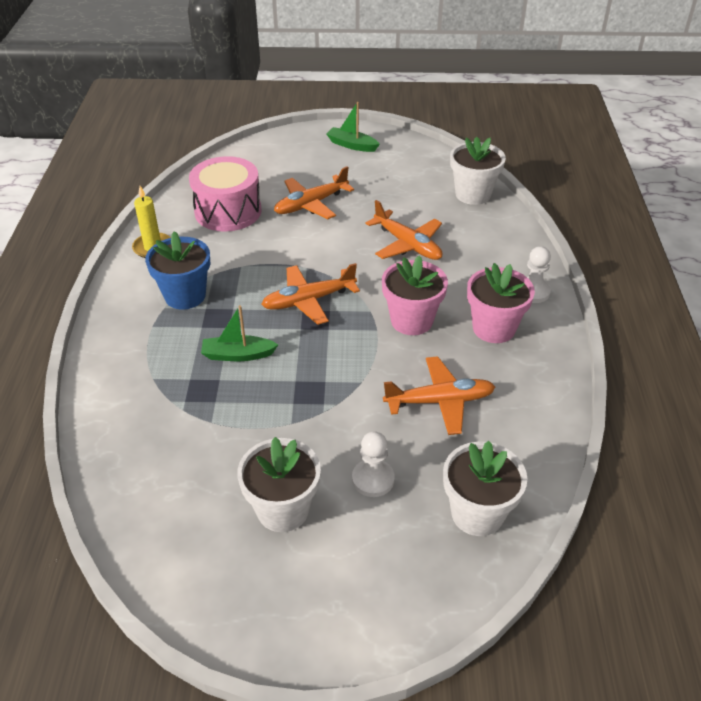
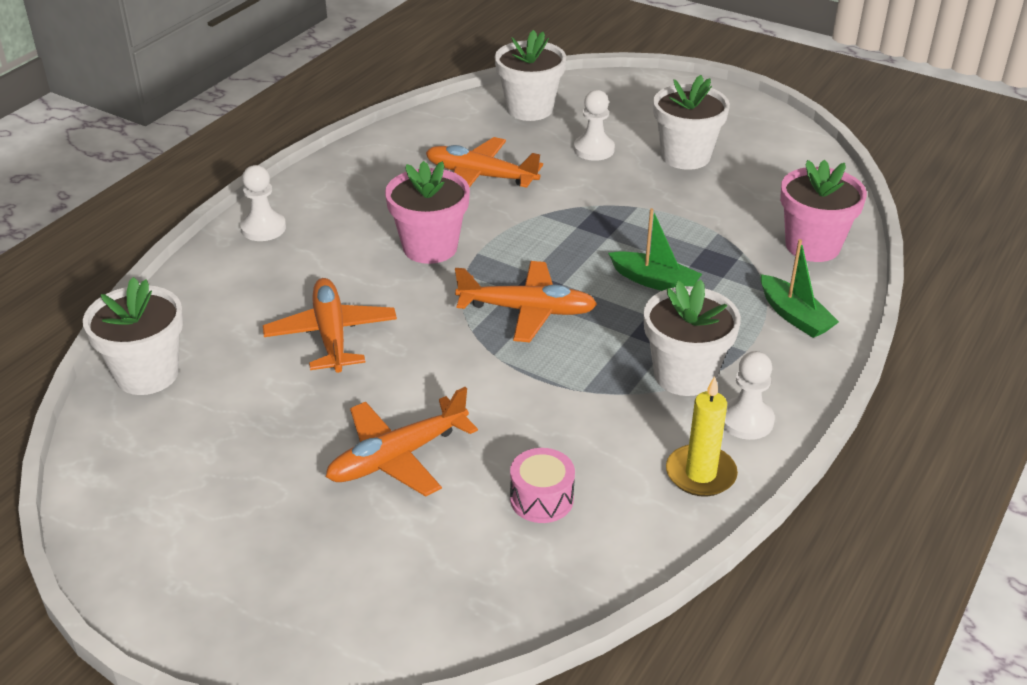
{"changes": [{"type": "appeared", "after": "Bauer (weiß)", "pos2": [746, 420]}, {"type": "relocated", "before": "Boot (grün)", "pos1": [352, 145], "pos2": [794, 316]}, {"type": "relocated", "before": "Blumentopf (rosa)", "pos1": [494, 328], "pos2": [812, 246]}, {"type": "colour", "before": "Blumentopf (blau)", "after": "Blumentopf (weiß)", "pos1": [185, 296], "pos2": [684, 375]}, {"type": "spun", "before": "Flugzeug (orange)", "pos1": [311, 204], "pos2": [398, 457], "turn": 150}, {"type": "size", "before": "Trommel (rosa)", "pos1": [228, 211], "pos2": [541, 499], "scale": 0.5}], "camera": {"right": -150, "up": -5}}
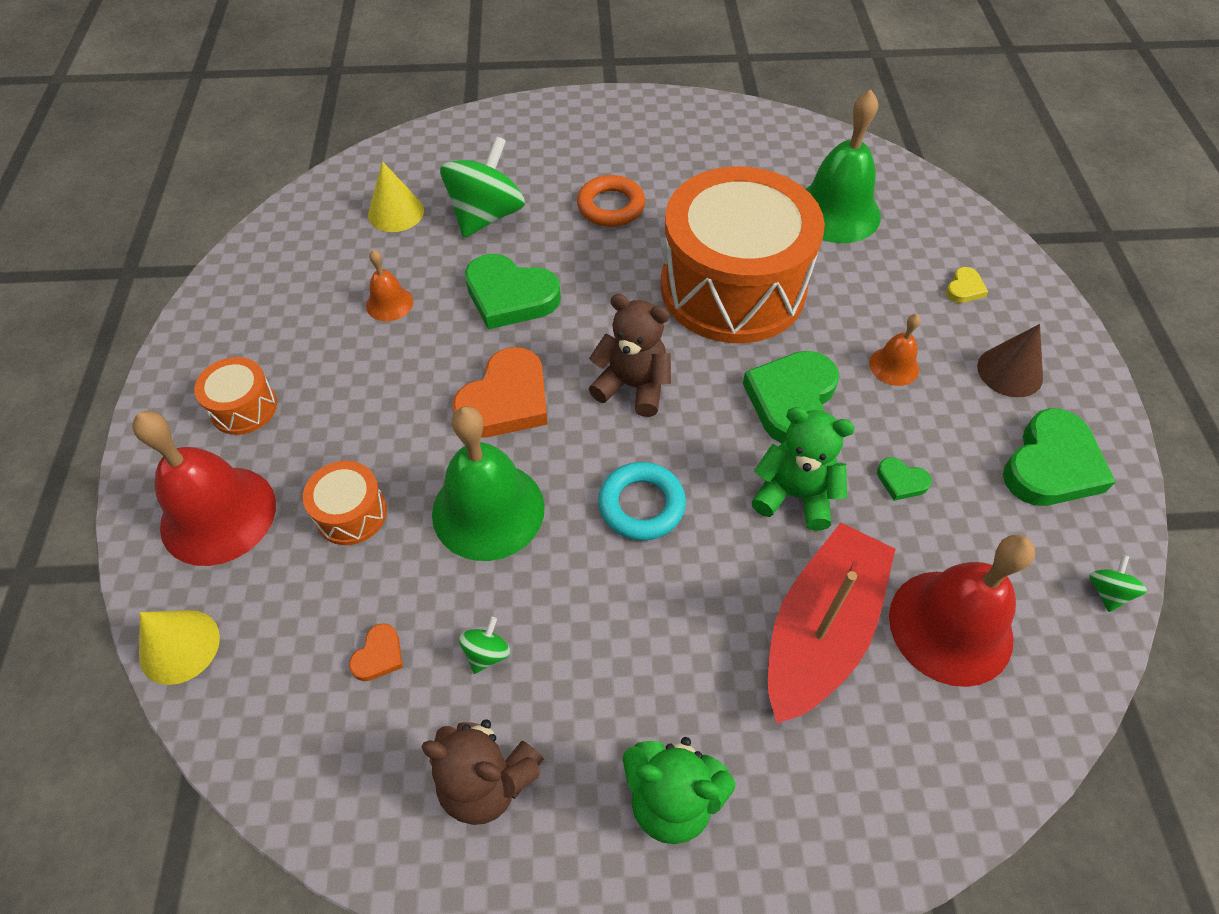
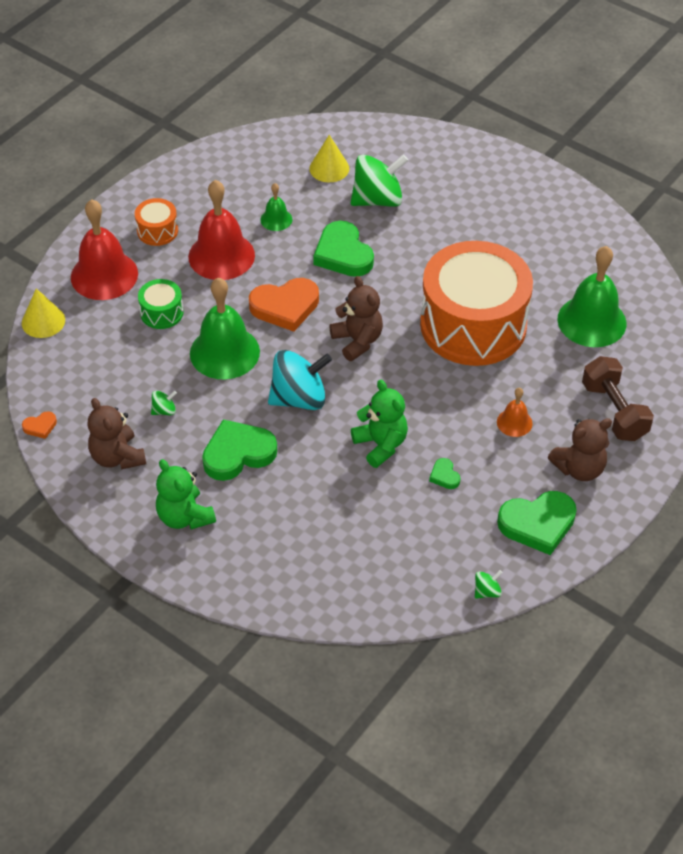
{"changes": [{"type": "missing", "before": "Ring (orange)", "pos1": [611, 206]}, {"type": "missing", "before": "Boot (rot)", "pos1": [820, 630]}, {"type": "relocated", "before": "Herz (orange)", "pos1": [379, 655], "pos2": [40, 426]}, {"type": "relocated", "before": "Herz (grün)", "pos1": [791, 400], "pos2": [238, 453]}, {"type": "relocated", "before": "Glocke (rot)", "pos1": [950, 626], "pos2": [221, 256]}, {"type": "exchanged", "before": "Ring (türkis)", "after": "Kreisel (türkis)", "pos1": [641, 505], "pos2": [299, 398]}, {"type": "exchanged", "before": "Herz (gelb)", "after": "Hantel (braun)", "pos1": [964, 288], "pos2": [614, 411]}, {"type": "exchanged", "before": "Kegel (braun)", "after": "Teddybär (braun)", "pos1": [1010, 371], "pos2": [579, 468]}, {"type": "colour", "before": "Trommel (orange)", "after": "Trommel (grün)", "pos1": [351, 513], "pos2": [162, 313]}, {"type": "colour", "before": "Glocke (orange)", "after": "Glocke (grün)", "pos1": [389, 303], "pos2": [276, 219]}], "camera": {"right": 40, "up": -5}}
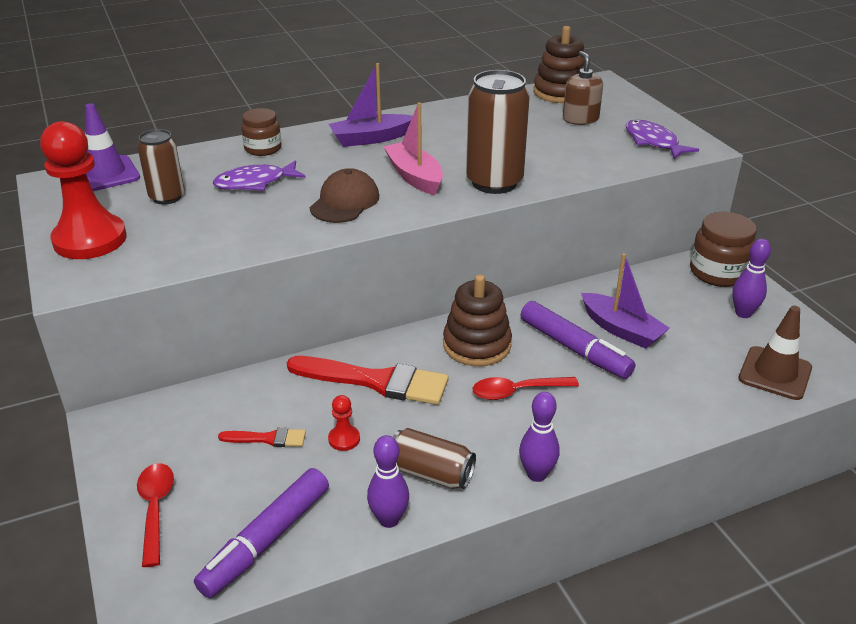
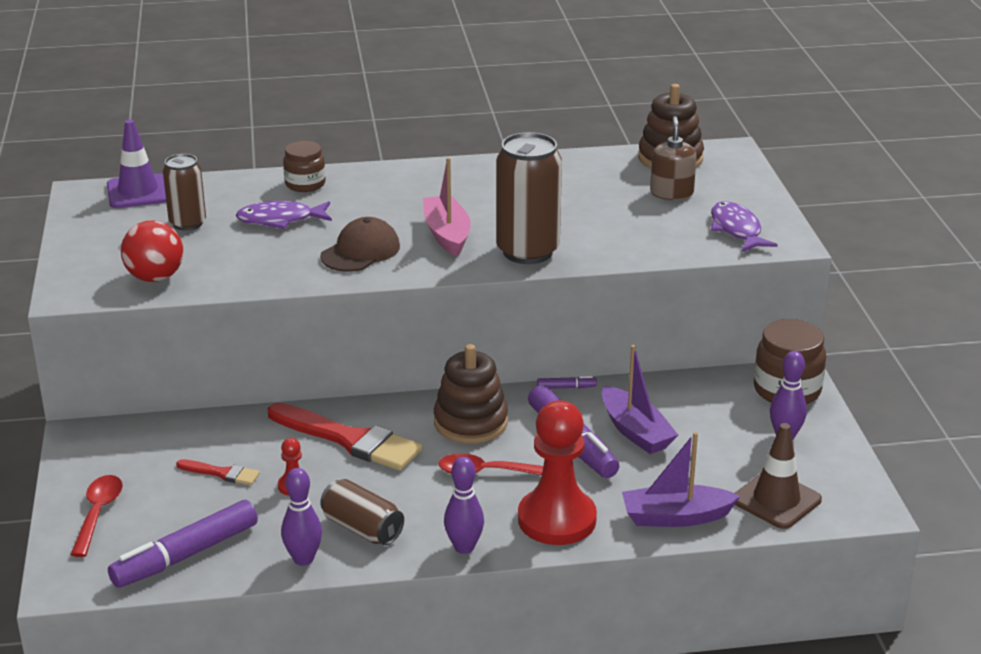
{"changes": [{"type": "appeared", "after": "Ball (rot)", "pos2": [155, 277]}, {"type": "appeared", "after": "Filzstift (lila)", "pos2": [566, 387]}, {"type": "relocated", "before": "Bauer (rot)", "pos1": [90, 239], "pos2": [557, 519]}, {"type": "relocated", "before": "Boot (lila)", "pos1": [370, 138], "pos2": [675, 517]}], "camera": {"right": 15, "up": -5}}
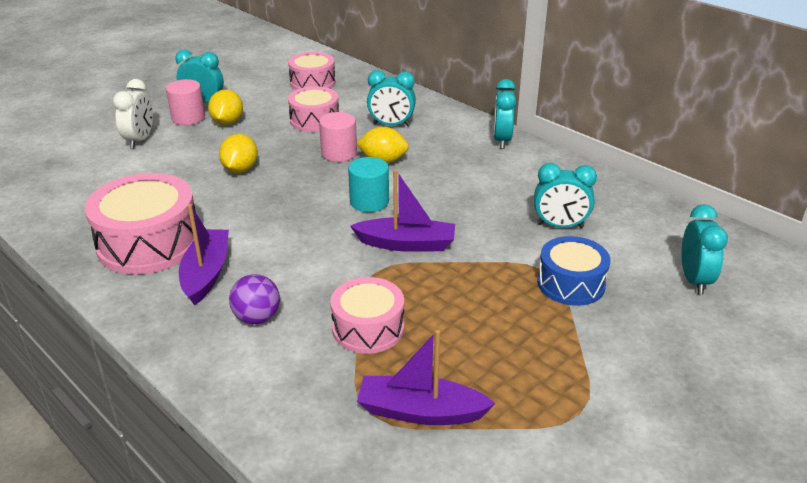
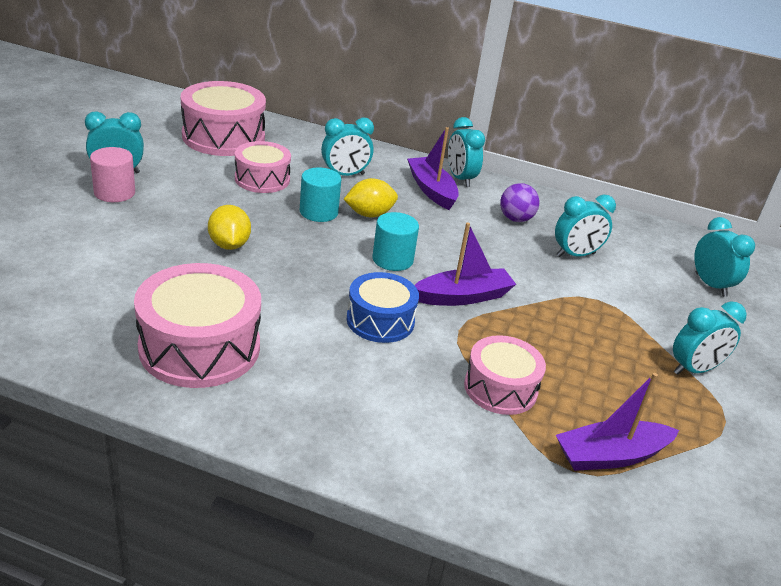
{"changes": [{"type": "missing", "before": "Wecker (weiß)", "pos1": [140, 140]}, {"type": "missing", "before": "Zitrone (gelb)", "pos1": [227, 122]}, {"type": "appeared", "after": "Wecker (türkis)", "pos2": [694, 369]}, {"type": "relocated", "before": "Boot (lila)", "pos1": [206, 273], "pos2": [431, 190]}, {"type": "relocated", "before": "Ball (lila)", "pos1": [257, 318], "pos2": [515, 219]}, {"type": "relocated", "before": "Trommel (blau)", "pos1": [571, 283], "pos2": [380, 320]}, {"type": "colour", "before": "Vollzylinder (rosa)", "after": "Vollzylinder (türkis)", "pos1": [339, 153], "pos2": [318, 212]}, {"type": "size", "before": "Trommel (rosa)", "pos1": [312, 82], "pos2": [223, 137], "scale": 1.6}], "camera": {"right": -30, "up": 0}}
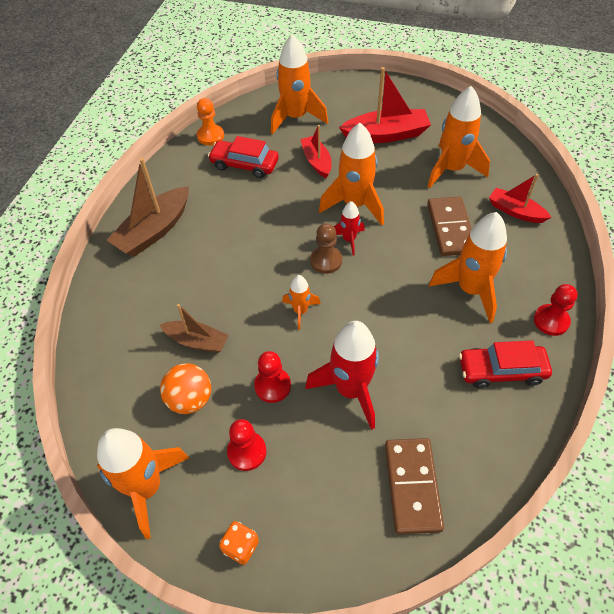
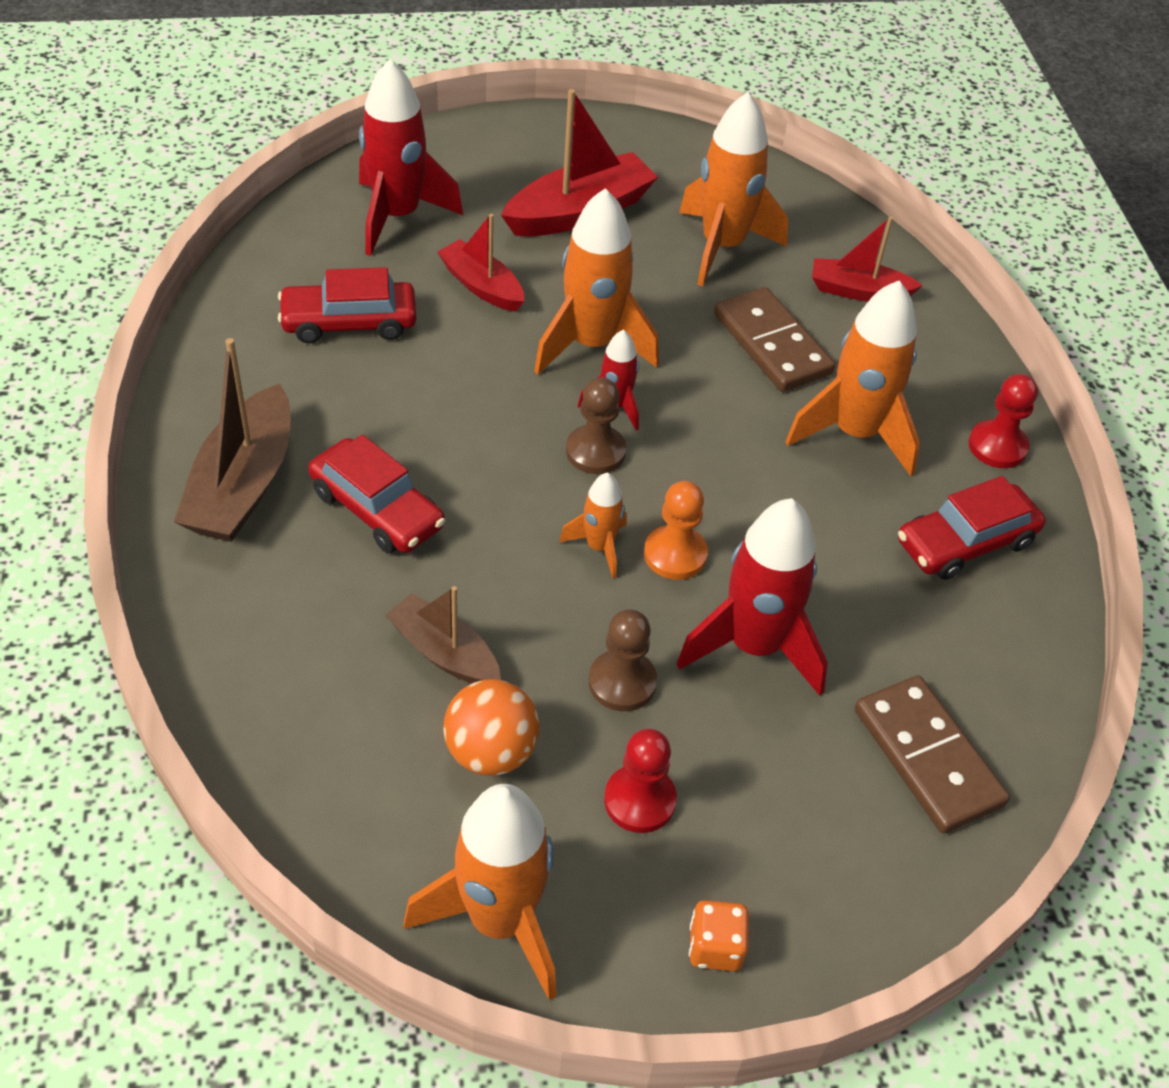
{"changes": [{"type": "appeared", "after": "Auto (rot)", "pos2": [377, 509]}, {"type": "relocated", "before": "Bauer (orange)", "pos1": [210, 136], "pos2": [675, 554]}, {"type": "colour", "before": "Bauer (rot)", "after": "Bauer (braun)", "pos1": [272, 386], "pos2": [622, 682]}, {"type": "colour", "before": "Rakete (orange)", "after": "Rakete (rot)", "pos1": [295, 117], "pos2": [397, 216]}, {"type": "spun", "before": "Boot (braun)", "pos1": [197, 341], "pos2": [444, 653], "turn": -135}], "camera": {"right": -30, "up": -5}}
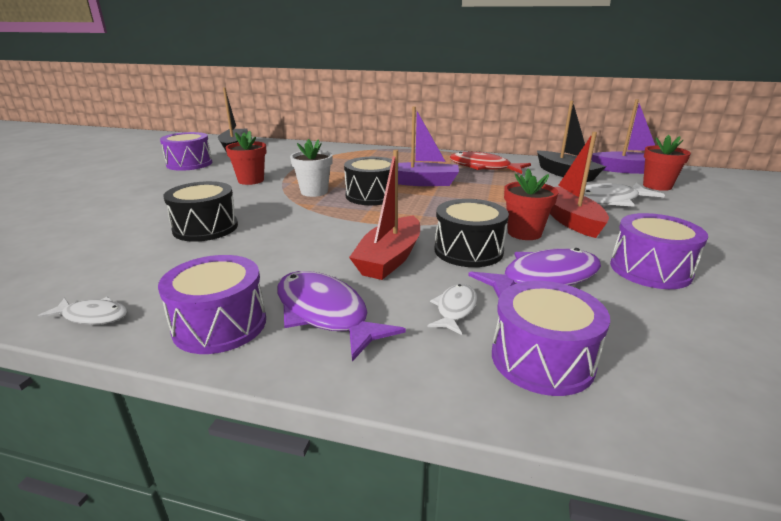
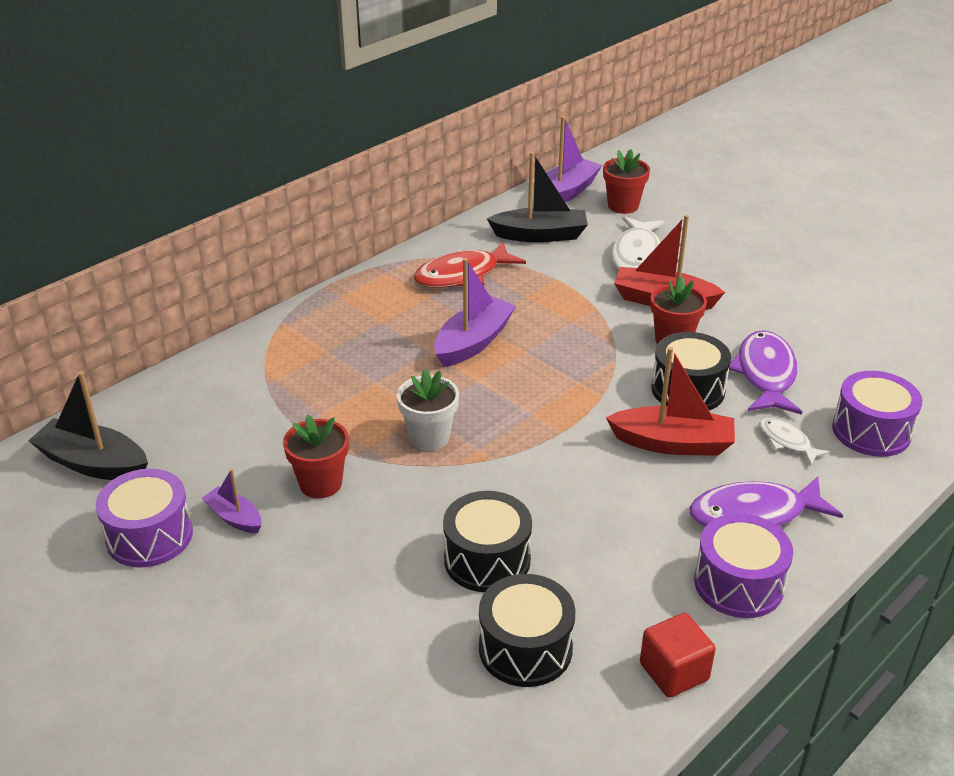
{"changes": [{"type": "missing", "before": "Trommel (lila)", "pos1": [650, 270]}, {"type": "appeared", "after": "Boot (lila)", "pos2": [234, 517]}, {"type": "relocated", "before": "Trommel (schwarz)", "pos1": [371, 195], "pos2": [525, 648]}, {"type": "exchanged", "before": "Fisch (weiß)", "after": "Kubus (rot)", "pos1": [93, 316], "pos2": [674, 672]}, {"type": "spun", "before": "Boot (rot)", "pos1": [389, 259], "pos2": [673, 443], "turn": -45}], "camera": {"right": -60, "up": 10}}
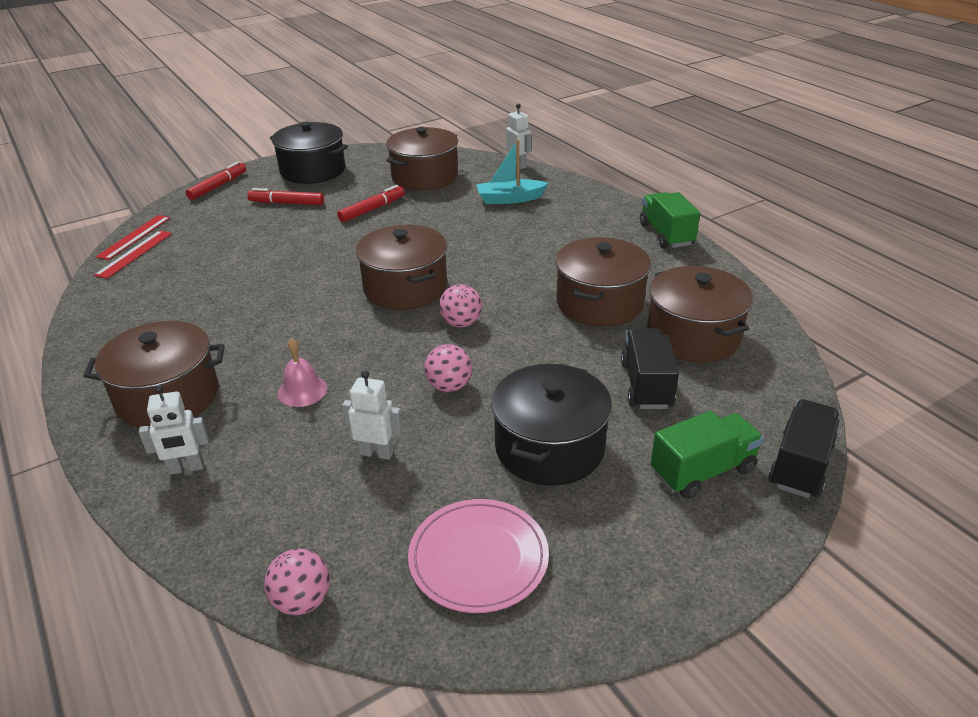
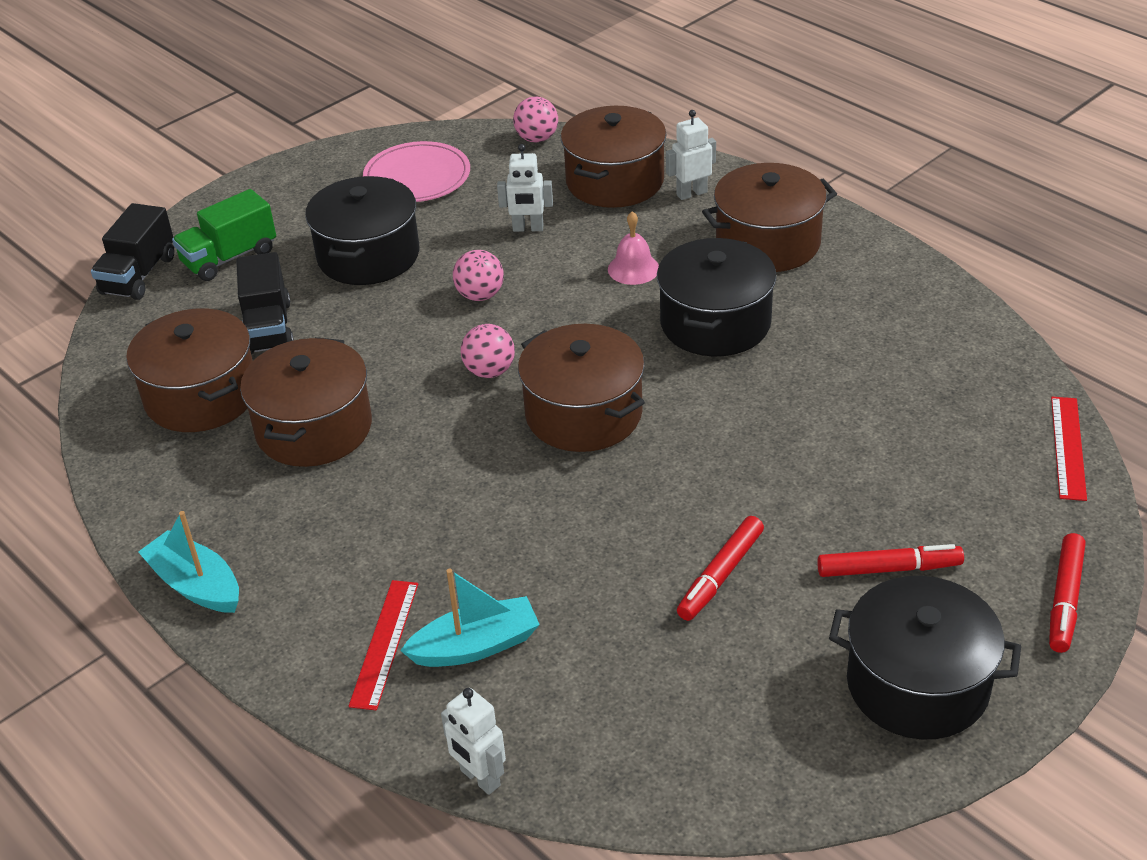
{"changes": [{"type": "appeared", "after": "Kochtopf (schwarz)", "pos2": [715, 323]}, {"type": "relocated", "before": "Lineal (rot)", "pos1": [134, 254], "pos2": [384, 643]}, {"type": "relocated", "before": "Kochtopf (braun)", "pos1": [425, 177], "pos2": [614, 181]}, {"type": "exchanged", "before": "Lastwagen (grün)", "after": "Boot (türkis)", "pos1": [666, 234], "pos2": [196, 585]}], "camera": {"right": 170, "up": 5}}
